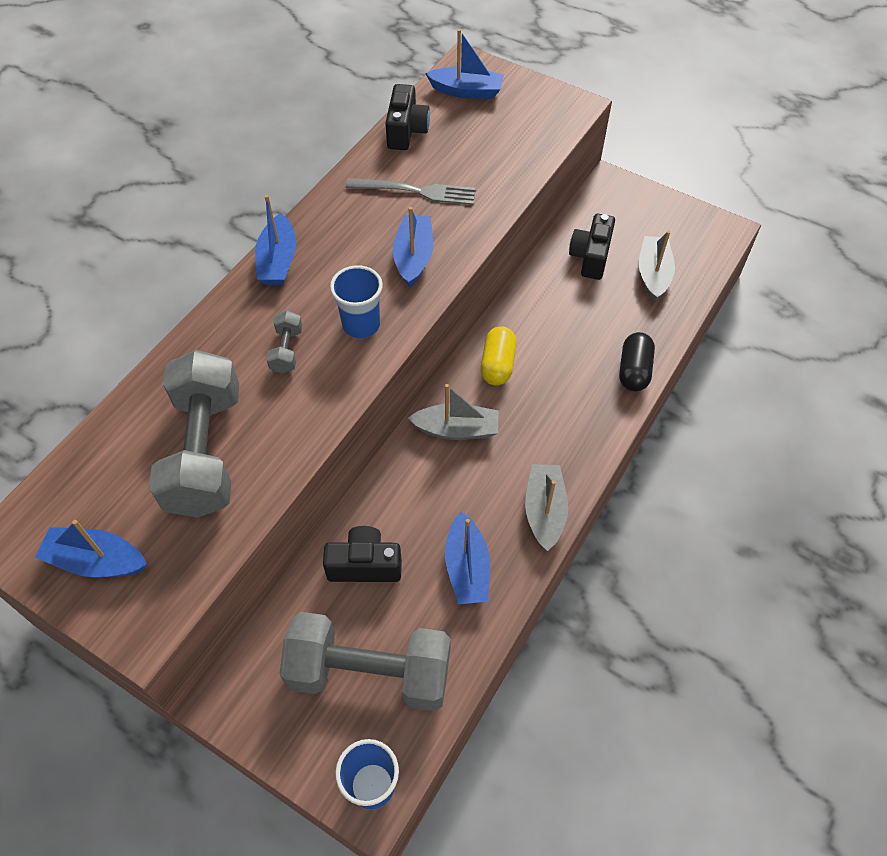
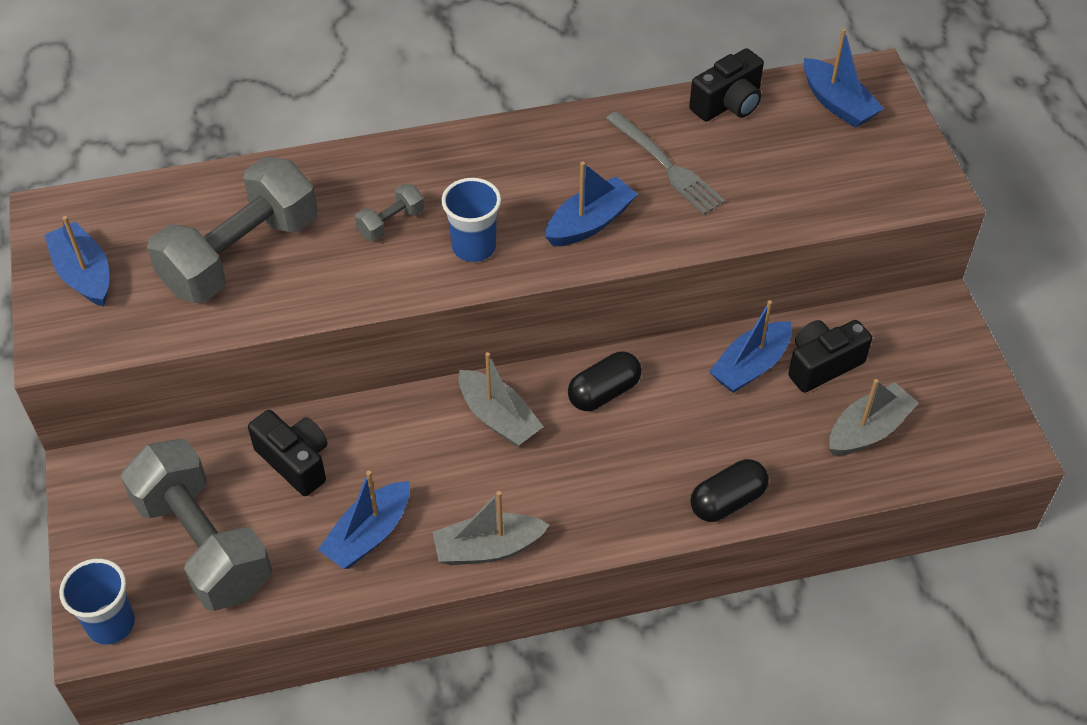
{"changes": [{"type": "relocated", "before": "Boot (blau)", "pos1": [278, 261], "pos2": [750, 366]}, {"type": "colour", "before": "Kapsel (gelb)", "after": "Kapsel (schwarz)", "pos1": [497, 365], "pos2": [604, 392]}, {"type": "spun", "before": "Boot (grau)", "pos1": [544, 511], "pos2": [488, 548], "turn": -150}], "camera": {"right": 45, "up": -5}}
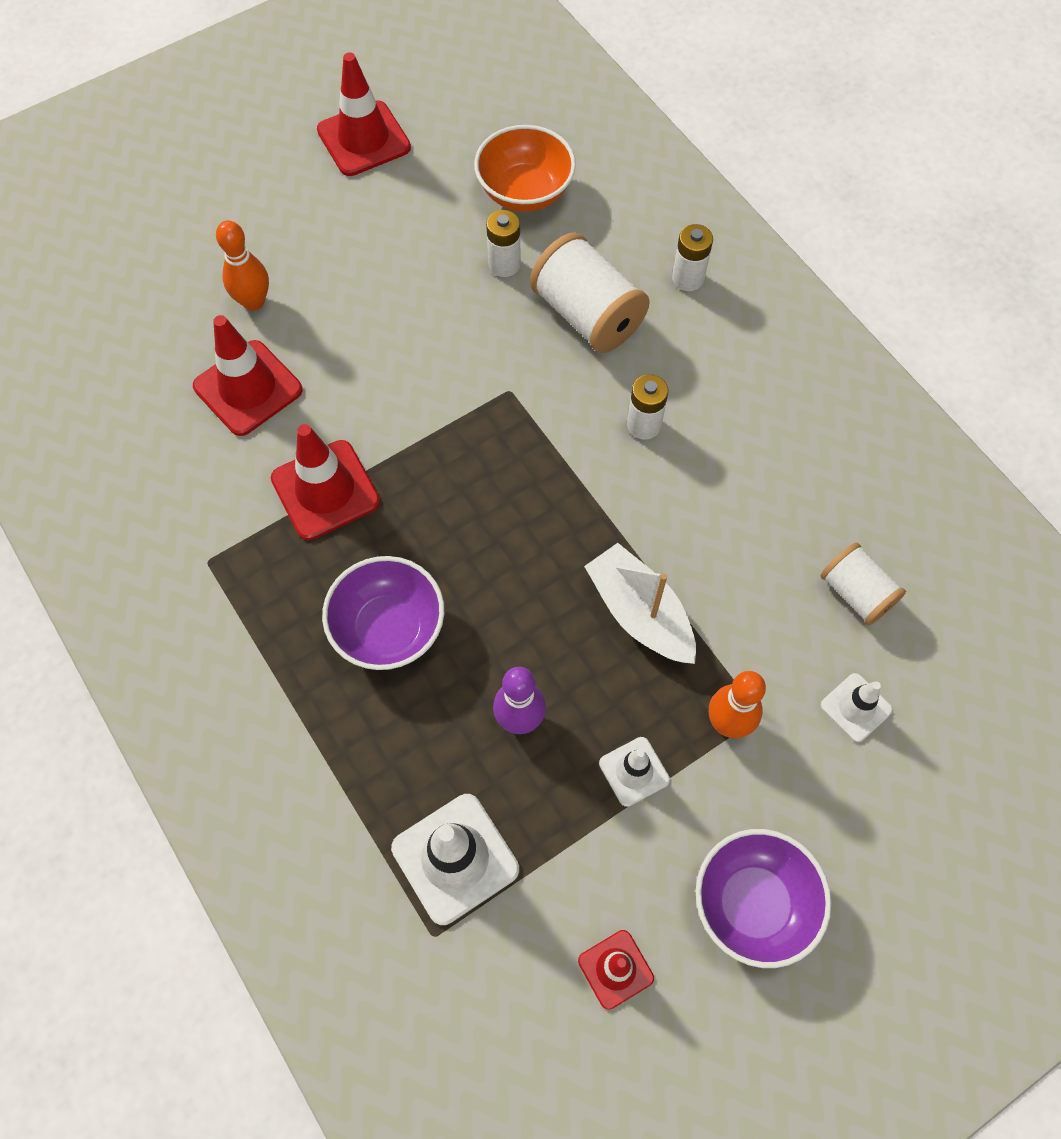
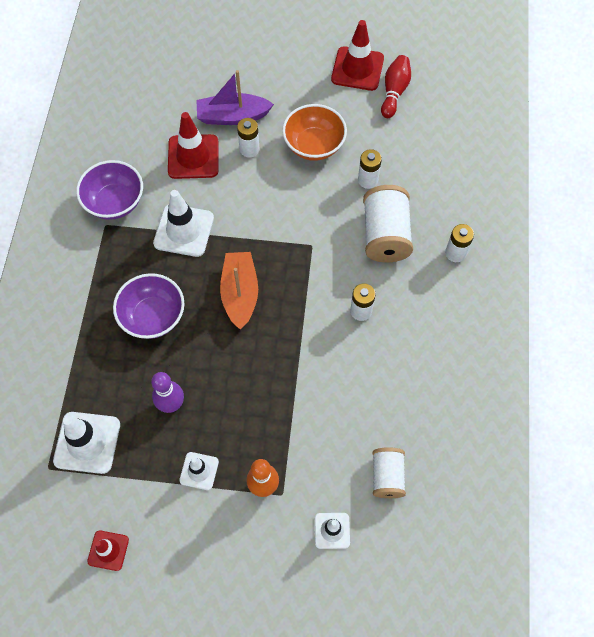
{"changes": [{"type": "missing", "before": "Boot (weiß)", "pos1": [640, 613]}, {"type": "appeared", "after": "Boot (orange)", "pos2": [240, 294]}, {"type": "appeared", "after": "Batterie (weiß)", "pos2": [249, 149]}, {"type": "appeared", "after": "Bowlingkegel (rot)", "pos2": [394, 92]}, {"type": "relocated", "before": "Schüssel (orange)", "pos1": [525, 192], "pos2": [314, 145]}, {"type": "relocated", "before": "Schüssel (lila)", "pos1": [753, 903], "pos2": [115, 202]}, {"type": "exchanged", "before": "Bowlingkegel (orange)", "after": "Boot (lila)", "pos1": [254, 302], "pos2": [232, 116]}, {"type": "colour", "before": "Leitkegel (rot)", "after": "Leitkegel (weiß)", "pos1": [325, 490], "pos2": [184, 230]}], "camera": {"right": 40, "up": 0}}
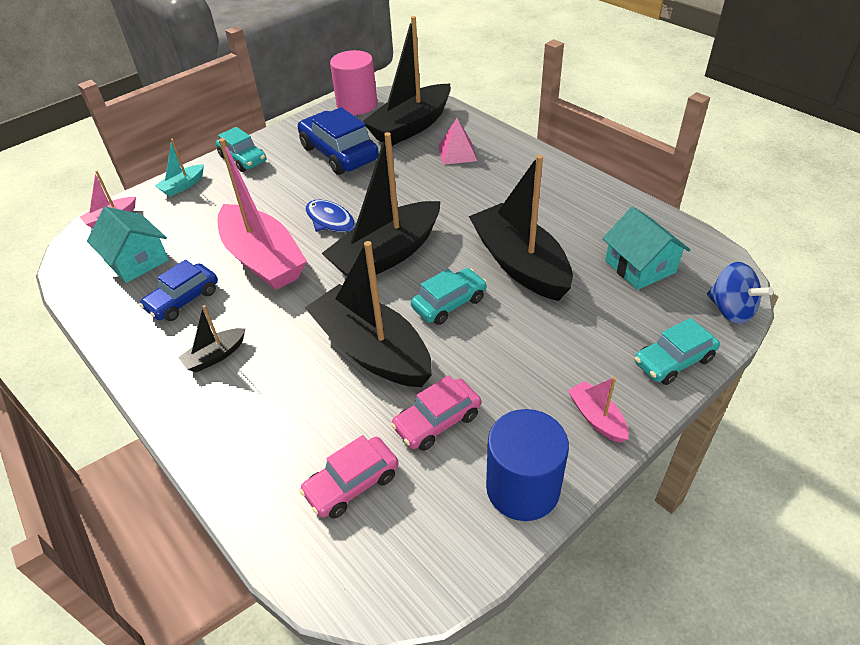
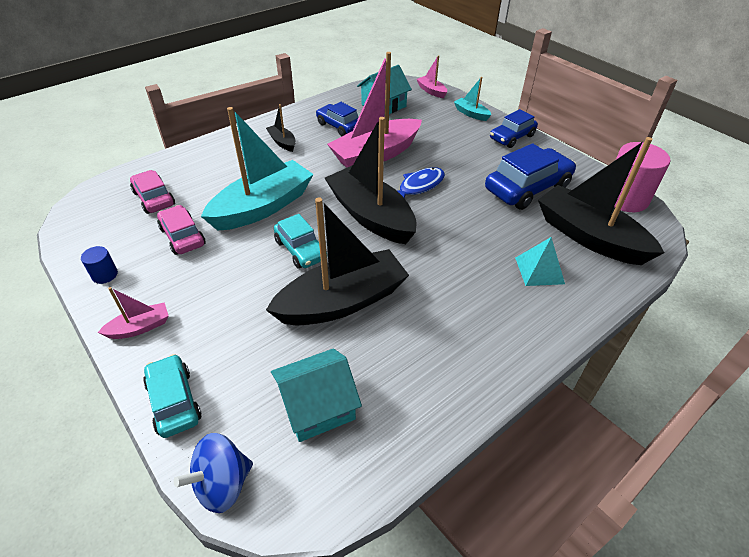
{"changes": [{"type": "colour", "before": "Auto (türkis)", "after": "Auto (blau)", "pos1": [243, 159], "pos2": [512, 137]}, {"type": "colour", "before": "Boot (schwarz)", "after": "Boot (türkis)", "pos1": [372, 350], "pos2": [263, 207]}, {"type": "colour", "before": "Pyramide (rosa)", "after": "Pyramide (türkis)", "pos1": [457, 153], "pos2": [539, 270]}, {"type": "size", "before": "Vollzylinder (blau)", "pos1": [522, 488], "pos2": [105, 275], "scale": 0.47}], "camera": {"right": 90, "up": 0}}
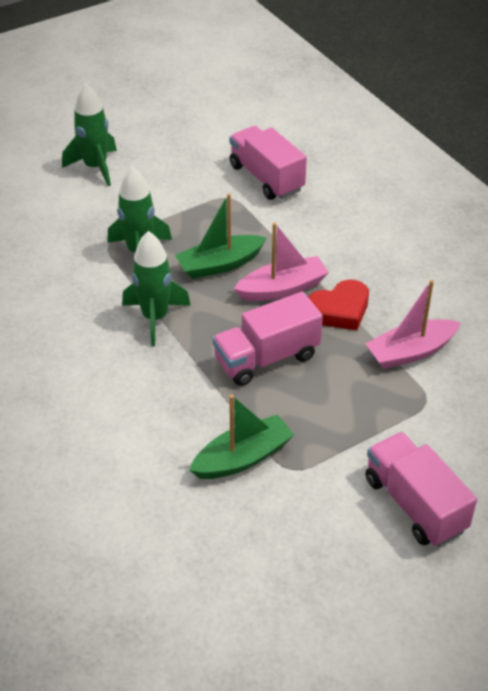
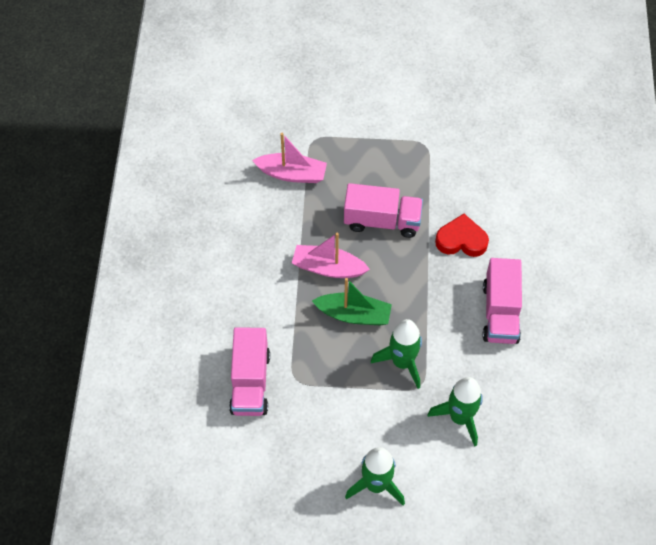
{"changes": [{"type": "missing", "before": "Boot (grün)", "pos1": [242, 458]}, {"type": "relocated", "before": "Rakete (grün)", "pos1": [155, 318], "pos2": [460, 418]}, {"type": "relocated", "before": "Herz (rot)", "pos1": [339, 310], "pos2": [461, 240]}, {"type": "relocated", "before": "Lastwagen (rosa)", "pos1": [415, 504], "pos2": [500, 312]}], "camera": {"right": -145, "up": 15}}
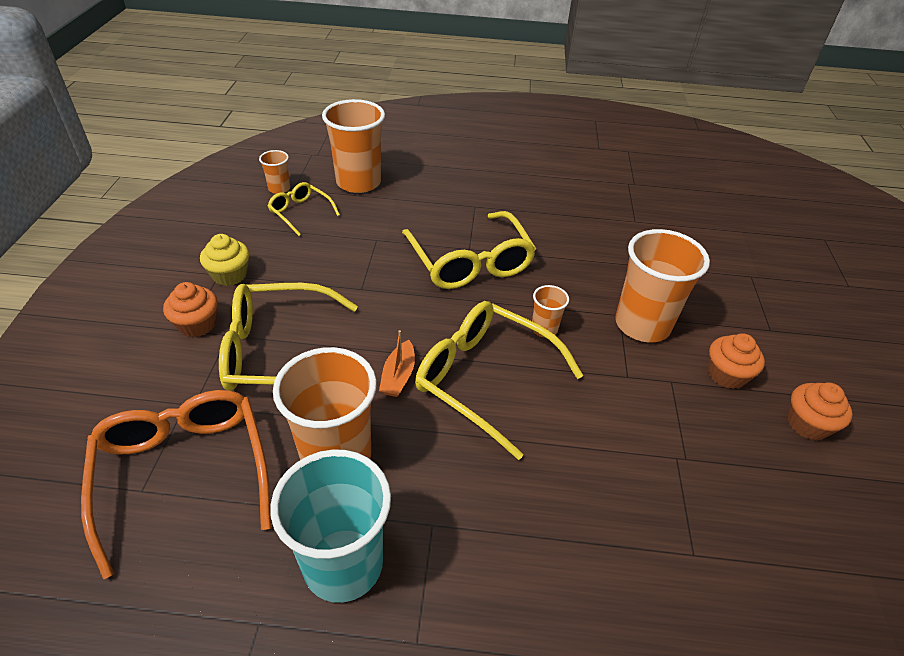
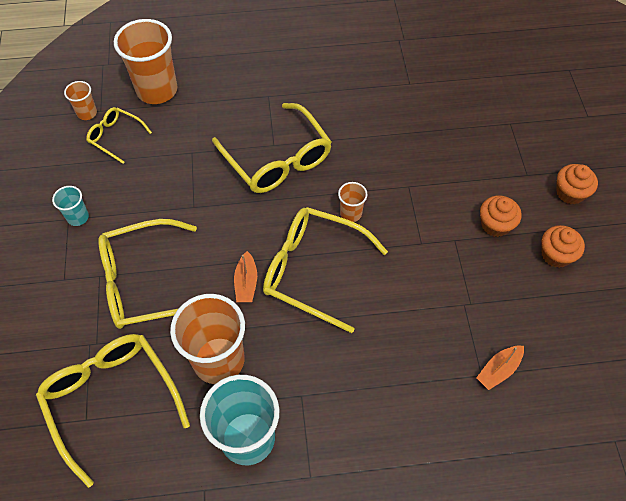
{"changes": [{"type": "missing", "before": "Becher (orange)", "pos1": [642, 324]}, {"type": "appeared", "after": "Boot (orange)", "pos2": [498, 370]}, {"type": "relocated", "before": "Muffin (orange)", "pos1": [197, 324], "pos2": [570, 193]}, {"type": "exchanged", "before": "Muffin (gelb)", "after": "Becher (türkis)", "pos1": [230, 275], "pos2": [78, 217]}, {"type": "colour", "before": "Brille (orange)", "after": "Brille (gelb)", "pos1": [184, 473], "pos2": [111, 399]}], "camera": {"right": -10, "up": 15}}
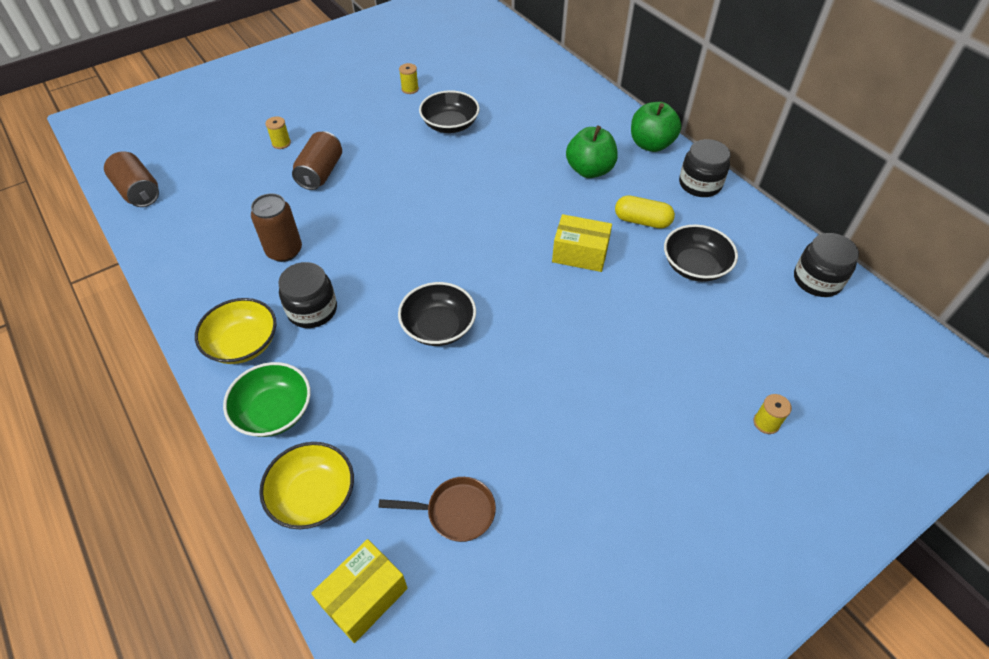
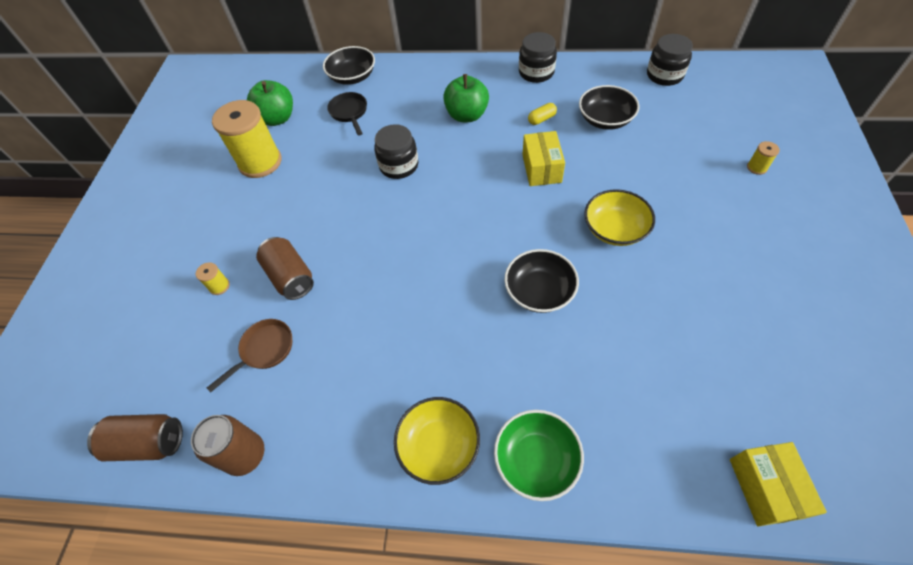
{"changes": [{"type": "appeared", "after": "Pfanne (schwarz)", "pos2": [349, 113]}, {"type": "relocated", "before": "Dose (braun)", "pos1": [284, 251], "pos2": [245, 455]}, {"type": "relocated", "before": "Schüssel (gelb)", "pos1": [313, 495], "pos2": [615, 229]}, {"type": "relocated", "before": "Einmachglas (schwarz)", "pos1": [312, 310], "pos2": [399, 165]}, {"type": "relocated", "before": "Pfanne (braun)", "pos1": [455, 512], "pos2": [264, 350]}, {"type": "relocated", "before": "Schüssel (schwarz)", "pos1": [450, 125], "pos2": [352, 77]}, {"type": "relocated", "before": "Apfel (grün)", "pos1": [651, 144], "pos2": [277, 118]}, {"type": "spun", "before": "Schachtel (gelb)", "pos1": [580, 254], "pos2": [541, 168], "turn": -60}, {"type": "size", "before": "Garnrolle (gelb)", "pos1": [410, 89], "pos2": [260, 162], "scale": 2.46}, {"type": "size", "before": "Kapsel (gelb)", "pos1": [642, 221], "pos2": [541, 119], "scale": 0.65}], "camera": {"right": -45, "up": 5}}
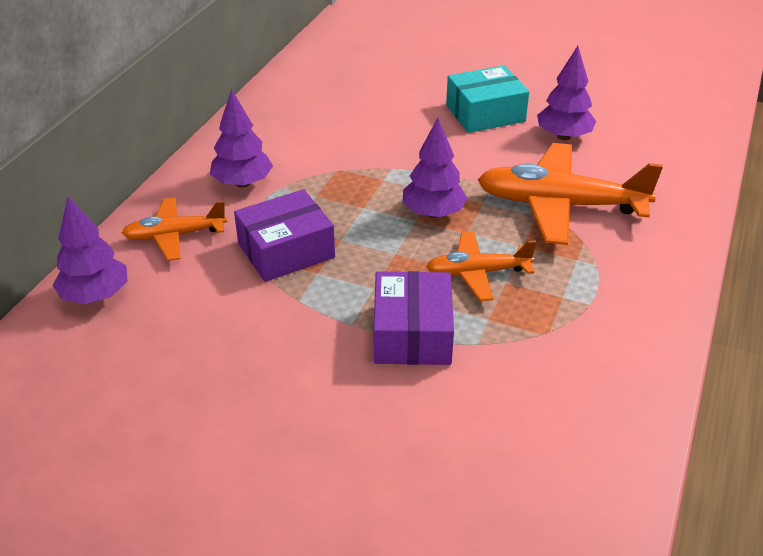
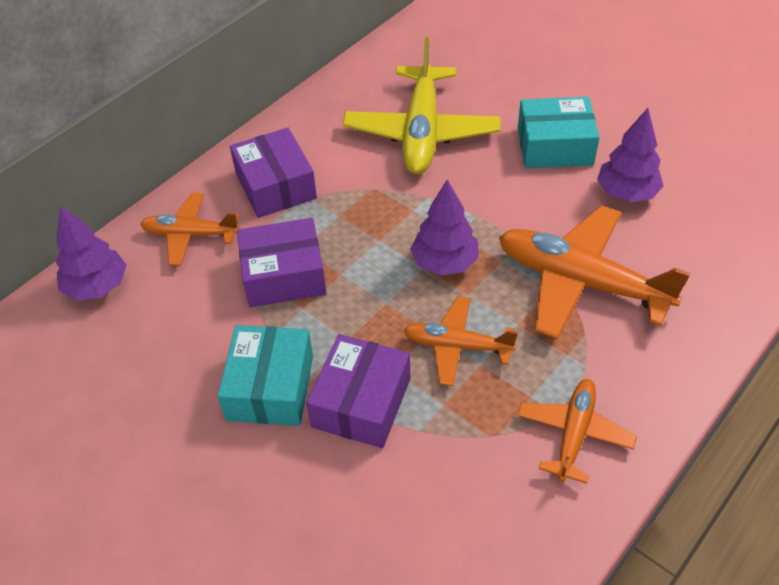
{"changes": [{"type": "appeared", "after": "Schachtel (türkis)", "pos2": [270, 387]}, {"type": "appeared", "after": "Flugzeug (gelb)", "pos2": [421, 132]}, {"type": "appeared", "after": "Flugzeug (orange)", "pos2": [574, 434]}, {"type": "exchanged", "before": "Baum (lila)", "after": "Schachtel (lila)", "pos1": [242, 183], "pos2": [276, 186]}], "camera": {"right": 20, "up": 10}}
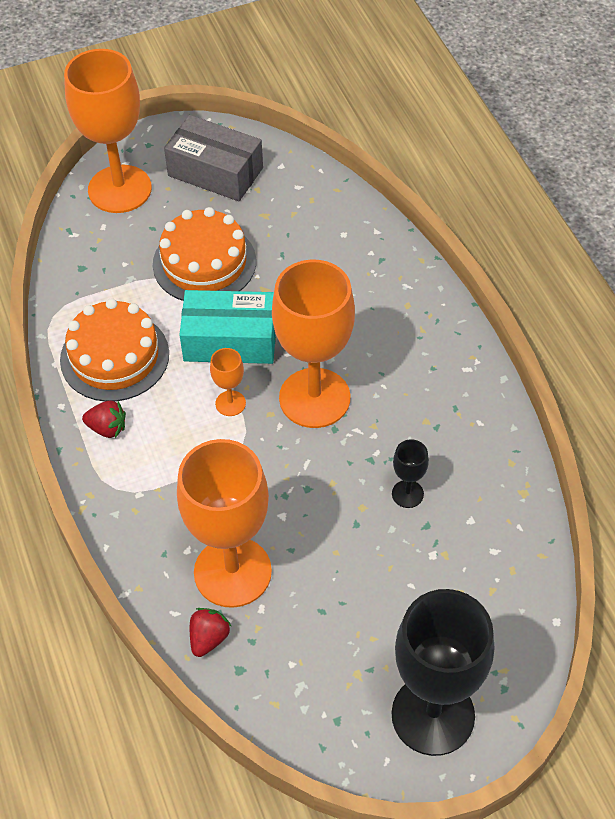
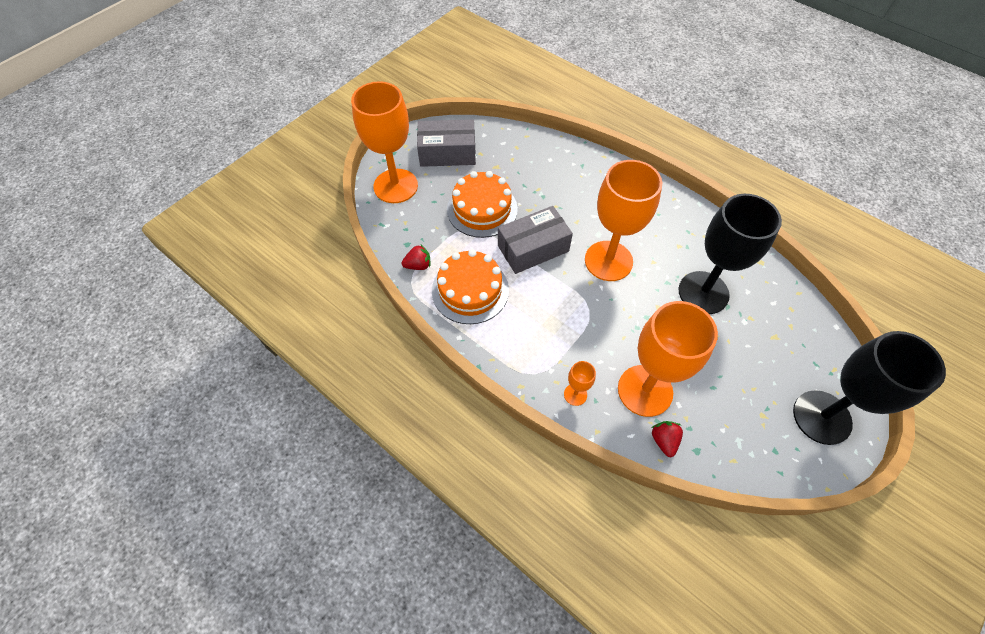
{"changes": [{"type": "relocated", "before": "Erdbeere (rot)", "pos1": [107, 428], "pos2": [418, 265]}, {"type": "relocated", "before": "Kelch (orange)", "pos1": [230, 403], "pos2": [575, 394]}, {"type": "colour", "before": "Schachtel (türkis)", "after": "Schachtel (grau)", "pos1": [230, 340], "pos2": [533, 248]}, {"type": "size", "before": "Kelch (schwarz)", "pos1": [407, 494], "pos2": [703, 292], "scale": 2.35}], "camera": {"right": -30, "up": 5}}
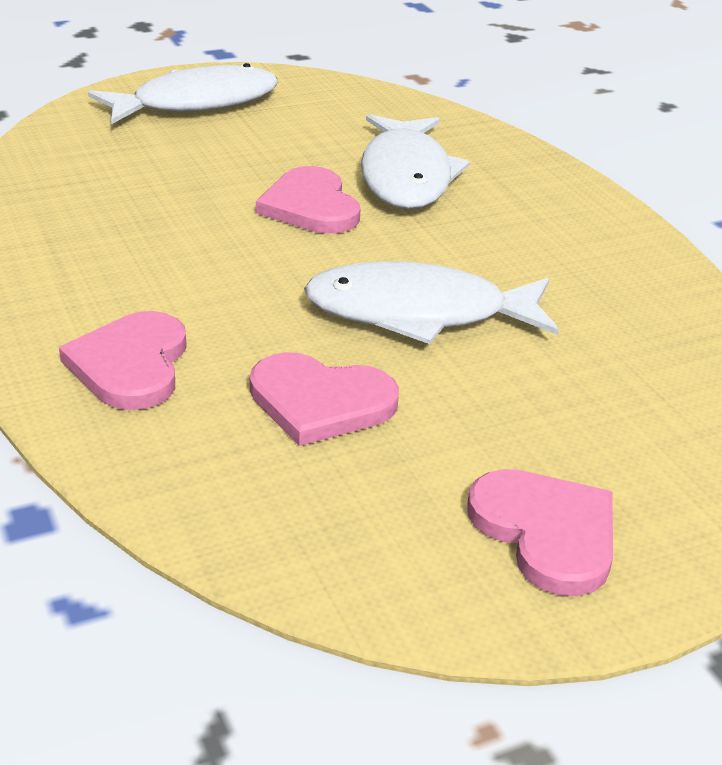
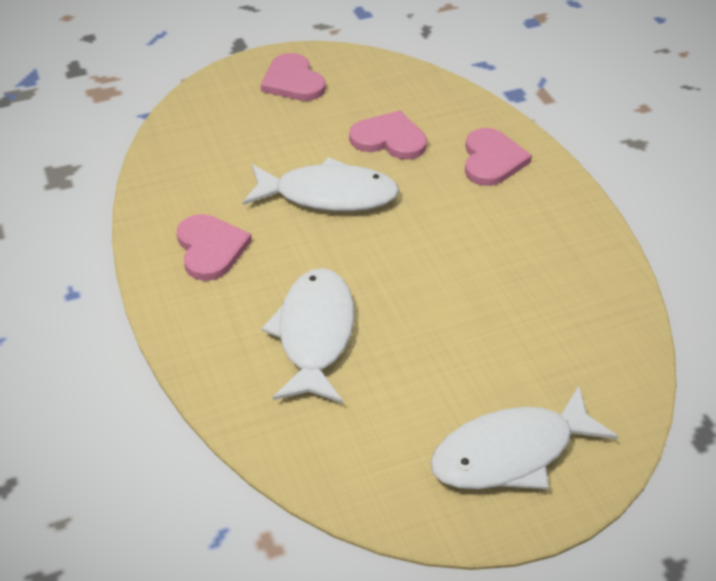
{"changes": [{"type": "relocated", "before": "Herz (rosa)", "pos1": [310, 206], "pos2": [210, 249]}], "camera": {"right": -175, "up": 10}}
